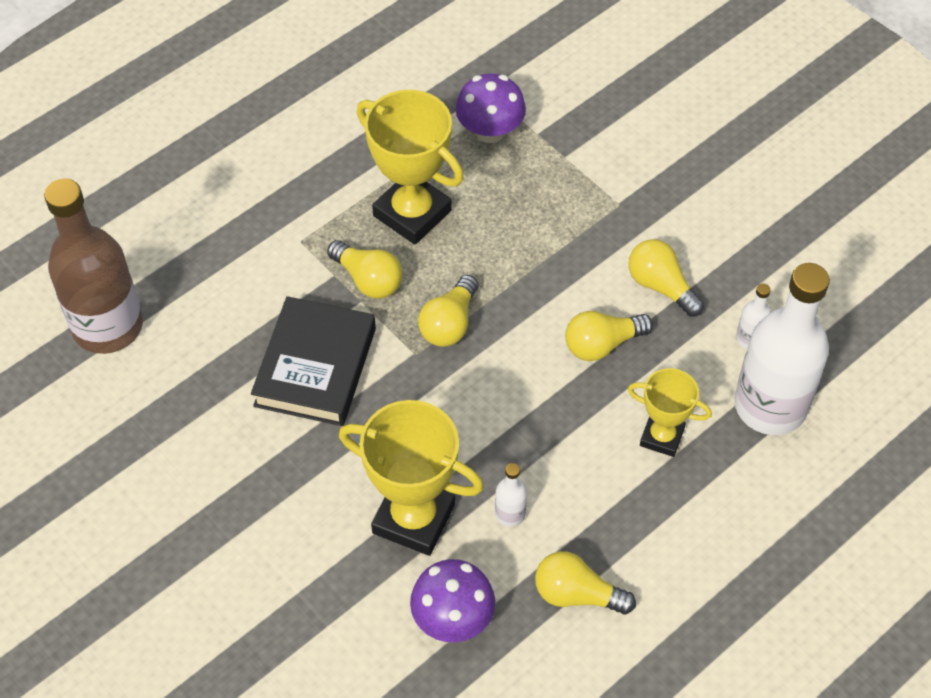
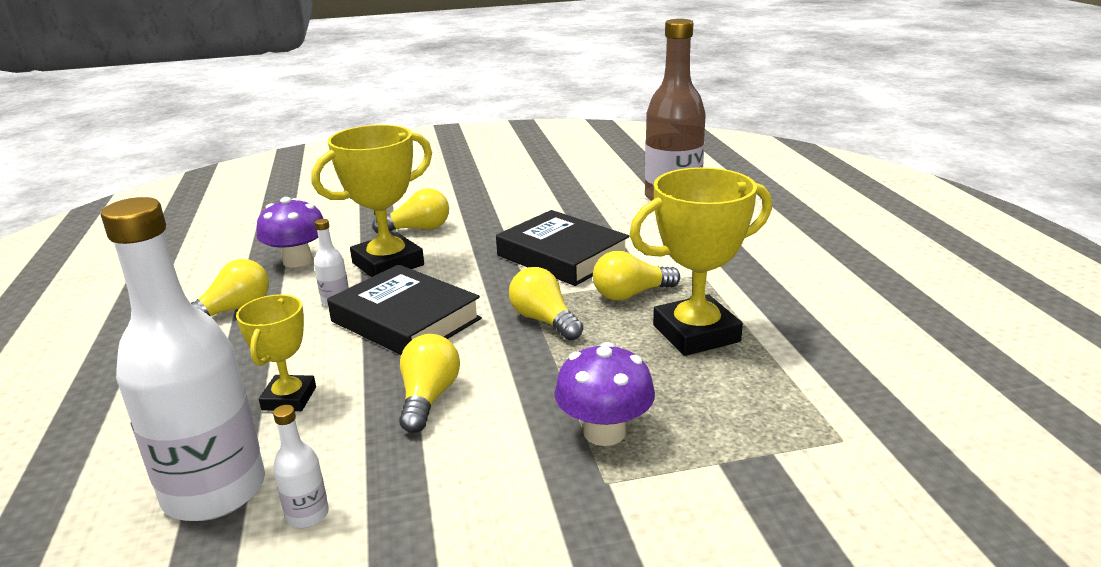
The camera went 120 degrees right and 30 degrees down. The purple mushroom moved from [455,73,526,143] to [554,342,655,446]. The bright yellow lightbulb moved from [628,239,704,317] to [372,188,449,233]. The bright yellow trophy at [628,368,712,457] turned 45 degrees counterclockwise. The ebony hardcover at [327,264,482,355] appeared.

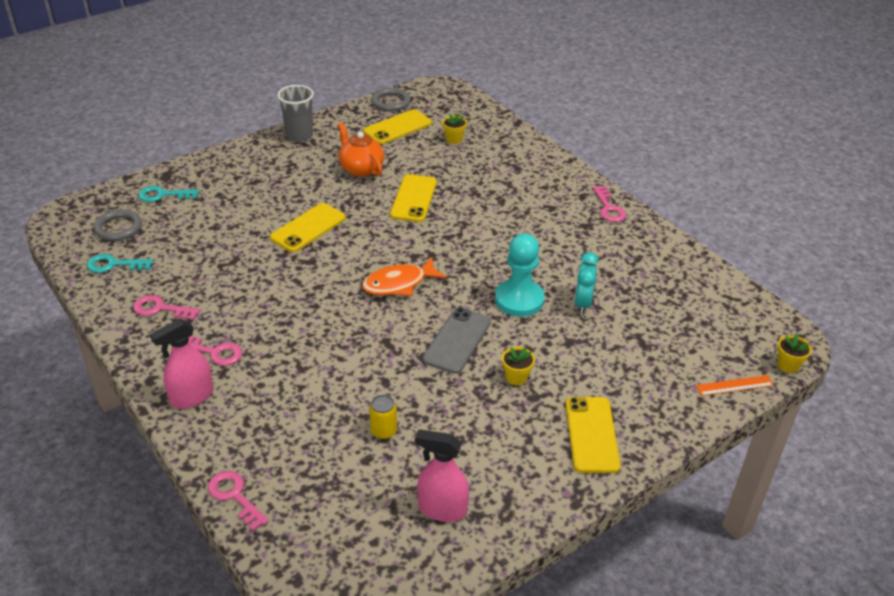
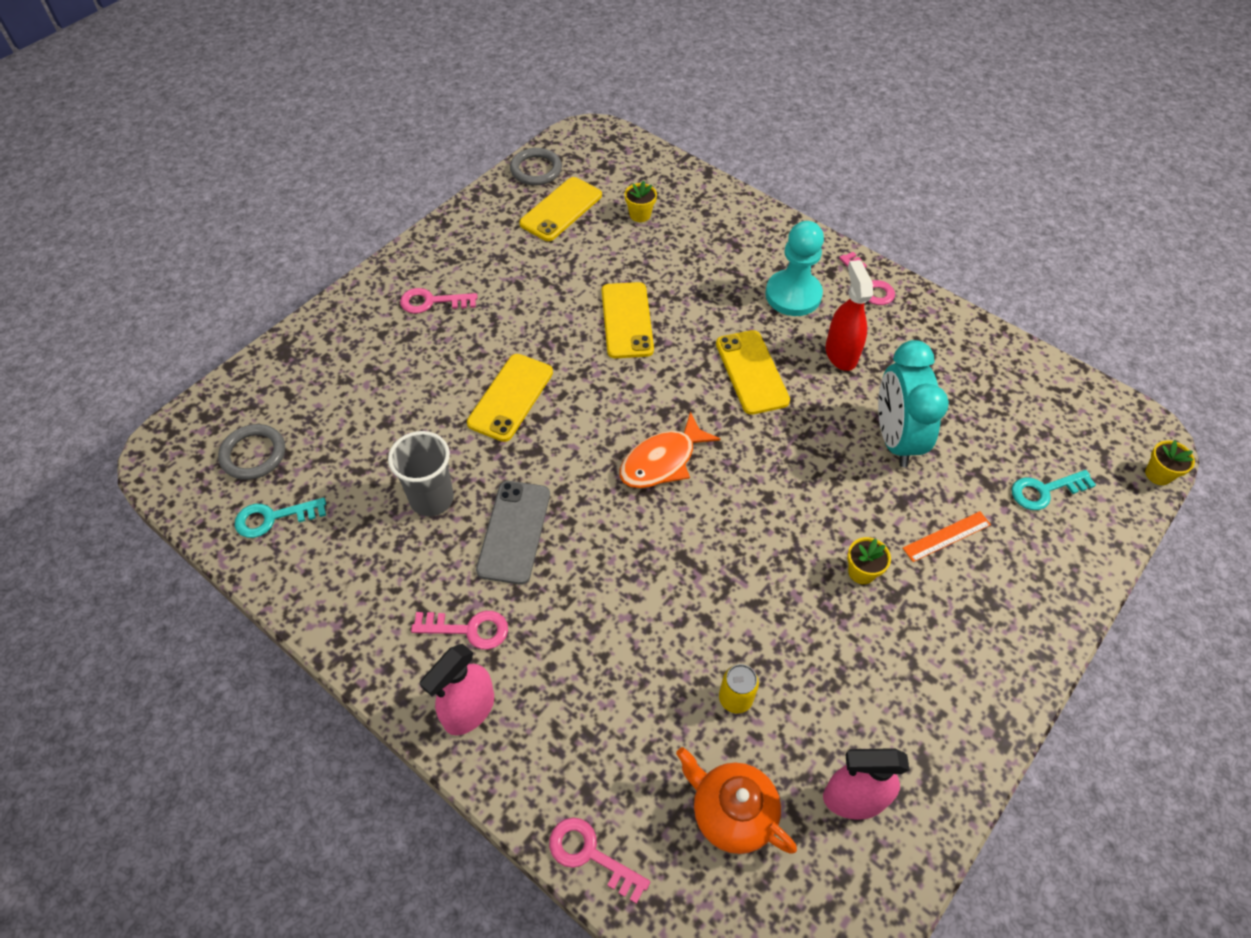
The camera went 15 degrees left and 15 degrees up. The rosy door key moved from [133,295,200,320] to [400,288,477,314]. The aqua door key moved from [138,186,199,202] to [1012,470,1096,510]. The ash-grey tumbler moved from [277,85,314,142] to [388,431,454,516]. The orange-coloured tea pot moved from [338,122,384,177] to [676,747,797,854]. The ash-grey smartphone moved from [423,307,491,374] to [476,481,550,585]. The aqua game pawn moved from [495,233,545,317] to [765,221,824,316]. The bright yellow smartphone moved from [566,397,621,473] to [716,330,790,415]. The aqua bedside clock at [574,252,599,314] changed to 1.62 times the size. The orange-coloured straightedge moved from [696,375,774,396] to [903,511,991,562]. The crimson spray cleaner at [825,260,873,371] appeared.

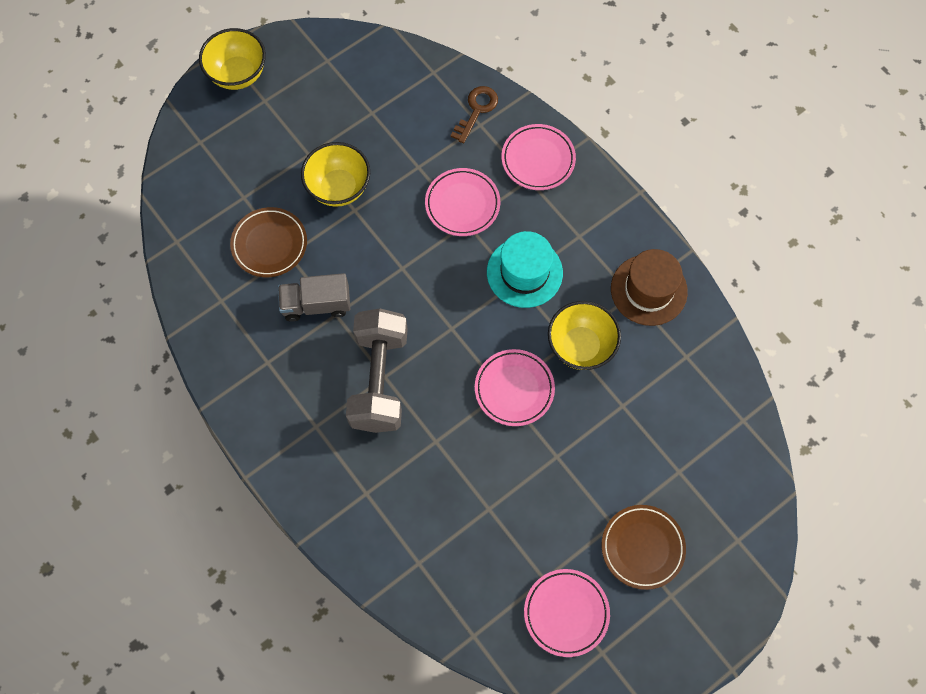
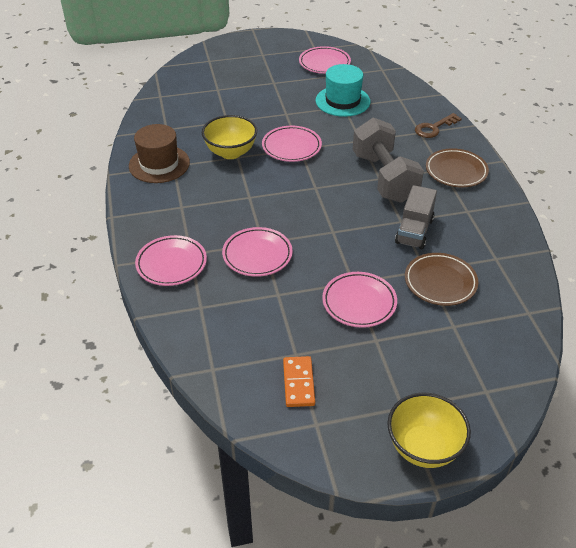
The camera went 155 degrees left and 25 degrees down. The ash-grey lorry at [278,273,350,322] turned 90 degrees clockwise. The bright yellow serving bowl at [301,142,370,207] was replaced by the rosy dinner plate at [322,272,397,328]. The ash-grey free weight at [346,308,408,433] turned 45 degrees counterclockwise. The russet door key moved from [450,86,498,143] to [415,113,462,138]. The aqua hat moved from [487,231,563,308] to [316,64,370,117]. The russet dinner plate moved from [602,505,686,590] to [426,148,489,187]. The orange-coloured domino tile at [283,356,315,407] appeared.

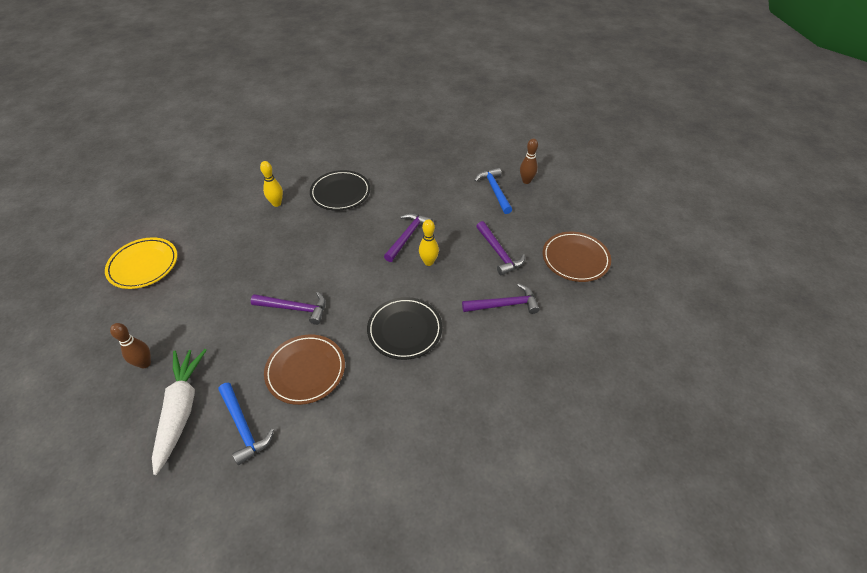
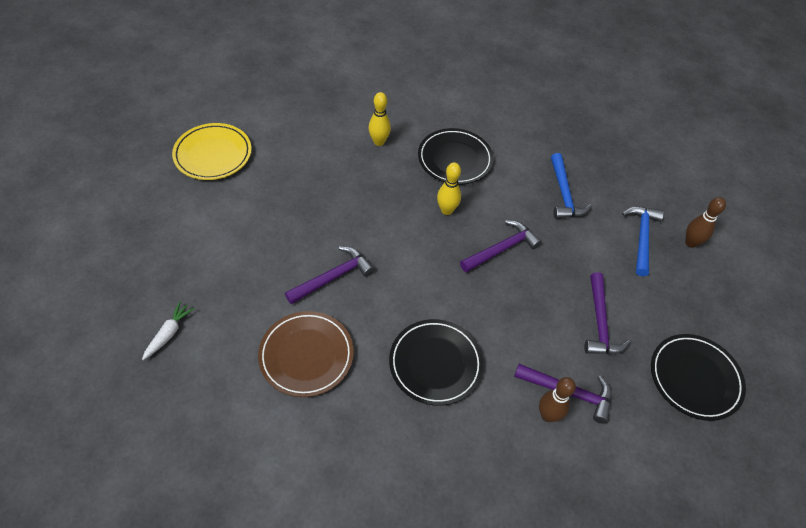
The camera went 25 degrees right and 5 degrees up. The russet bowling pin moved from [110,323,151,369] to [539,377,576,422]. The snow-white toy carrot at [152,349,207,475] changed to 0.47 times the size. The royal blue claw hammer moved from [218,383,274,465] to [551,153,592,219]. The purple claw hammer at [251,292,326,325] turned 75 degrees counterclockwise. The bright yellow bowling pin moved from [419,219,439,266] to [437,162,461,215]. The russet dinner plate at [543,232,611,282] became the ebony dinner plate at [651,334,746,421].

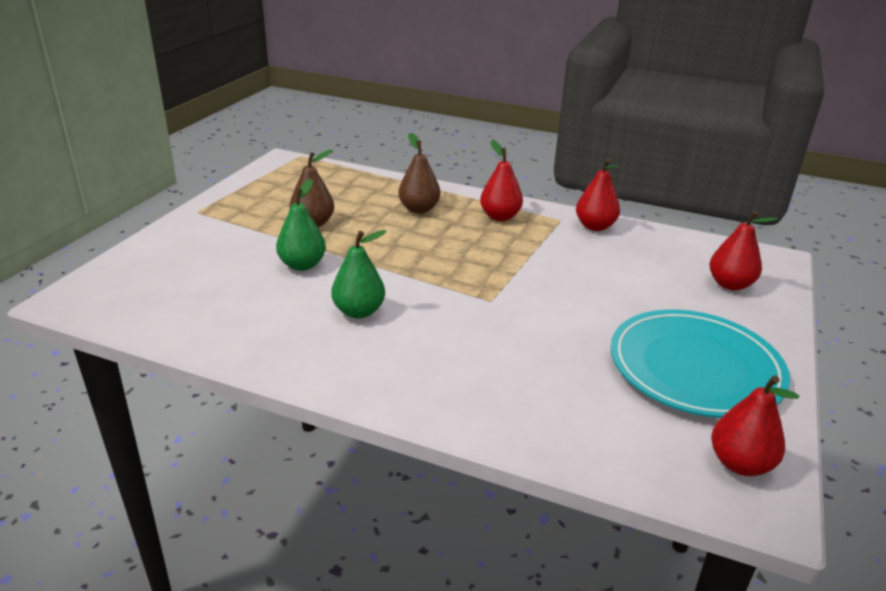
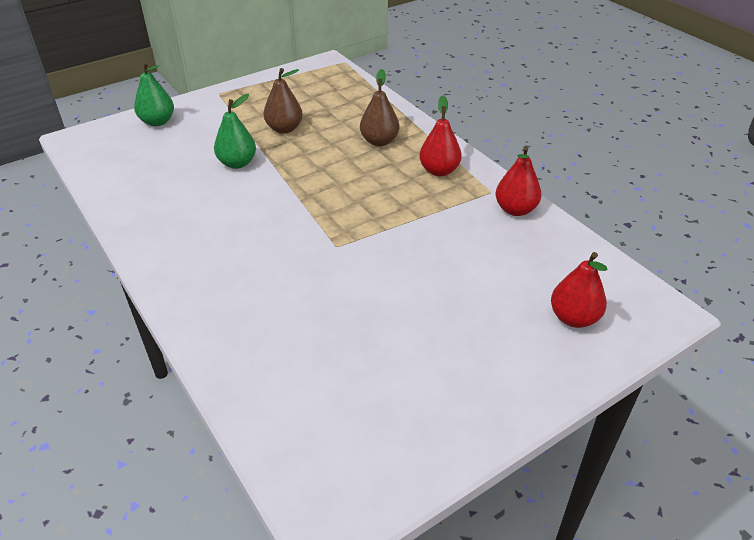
The camera went 35 degrees right and 10 degrees up. The green pear moved from [331,230,387,319] to [134,62,174,126]. The aqua dinner plate at [610,309,790,418] disappeared. The crimson pear at [711,376,799,476] disappeared.

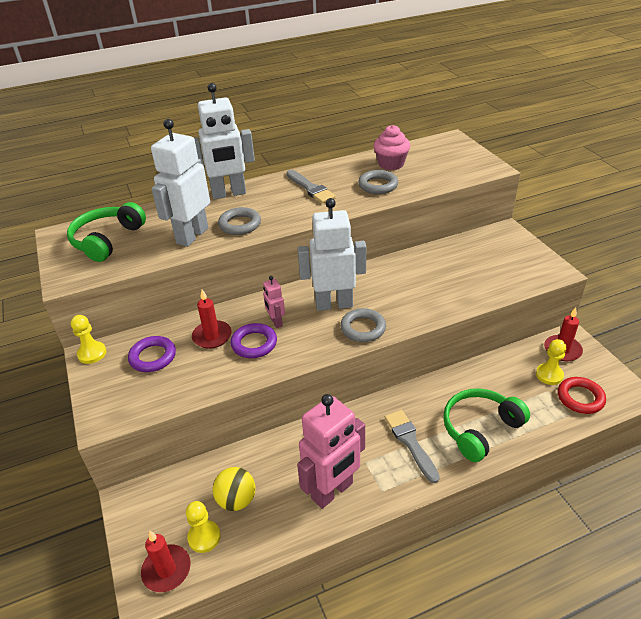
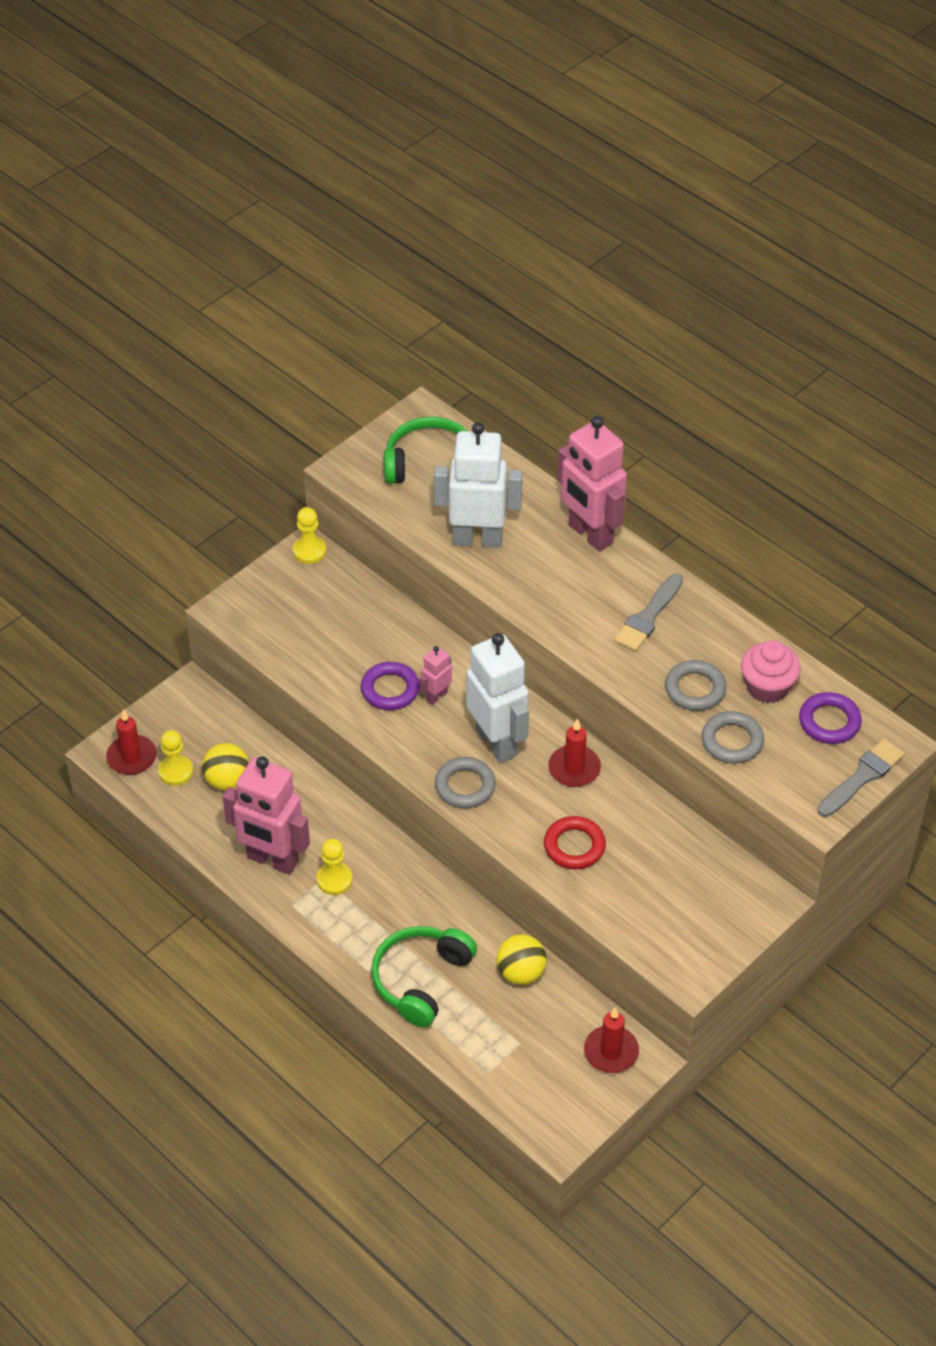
The camera went 65 degrees right and 10 degrees up. The purple hoop moved from [128,336,176,372] to [799,692,862,744]. The crimson candle moved from [192,289,232,349] to [548,719,601,787]. The snow-white robot figure at [194,83,255,199] became the rosy robot figure at [557,416,627,552]. The ash-grey hoop moved from [218,207,261,235] to [701,711,764,764]. The ash-grey brush moved from [385,410,440,483] to [817,739,905,817]. The green headset at [443,388,530,462] turned 90 degrees counterclockwise. The bright yellow game pawn moved from [536,339,566,385] to [317,839,353,895]. The crimson hoop moved from [558,377,606,414] to [544,816,606,869]. The bright yellow ball at [497,934,547,985] appeared.

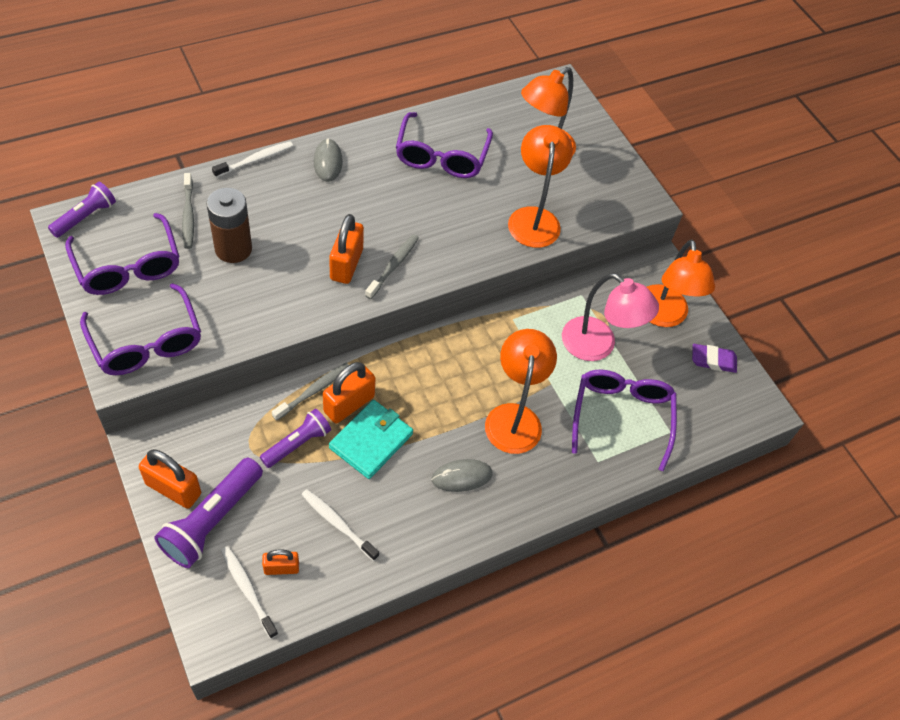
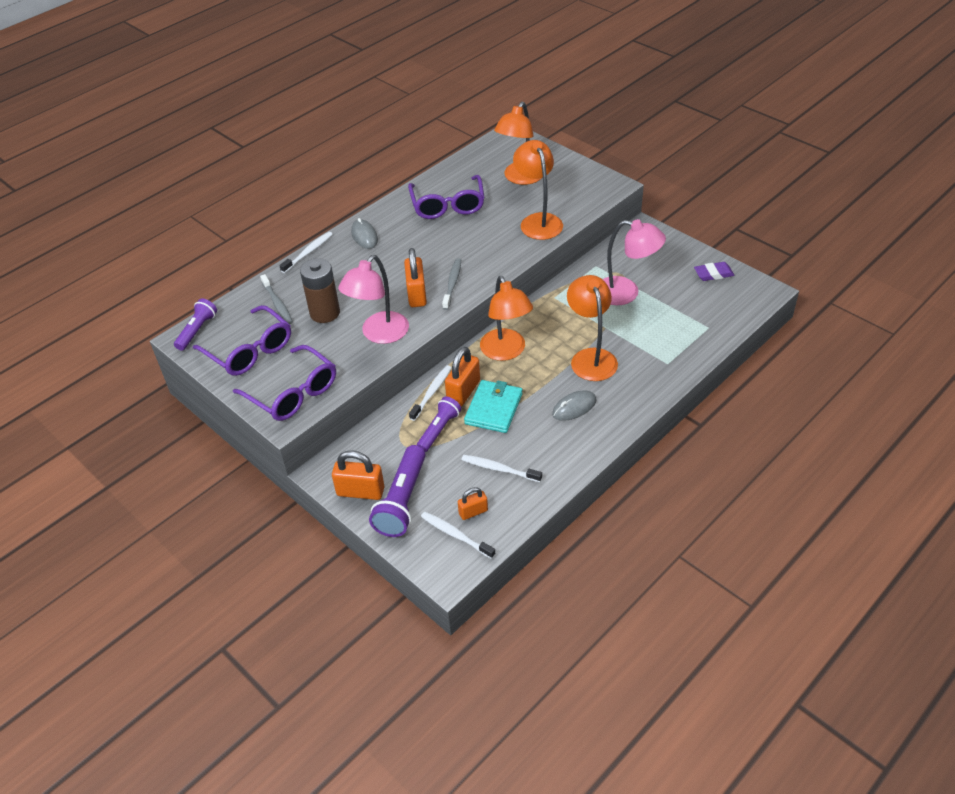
The camera went 10 degrees left and 10 degrees down. The ash-grey tooth brush at [272,363,349,421] became the snow-white tooth brush at [409,365,451,421]. The purple spectacles at [572,370,677,471] disappeared. The orange-coloured desk lamp moved from [647,239,715,327] to [480,276,533,361]. The rosy desk lamp at [338,255,409,344] appeared.

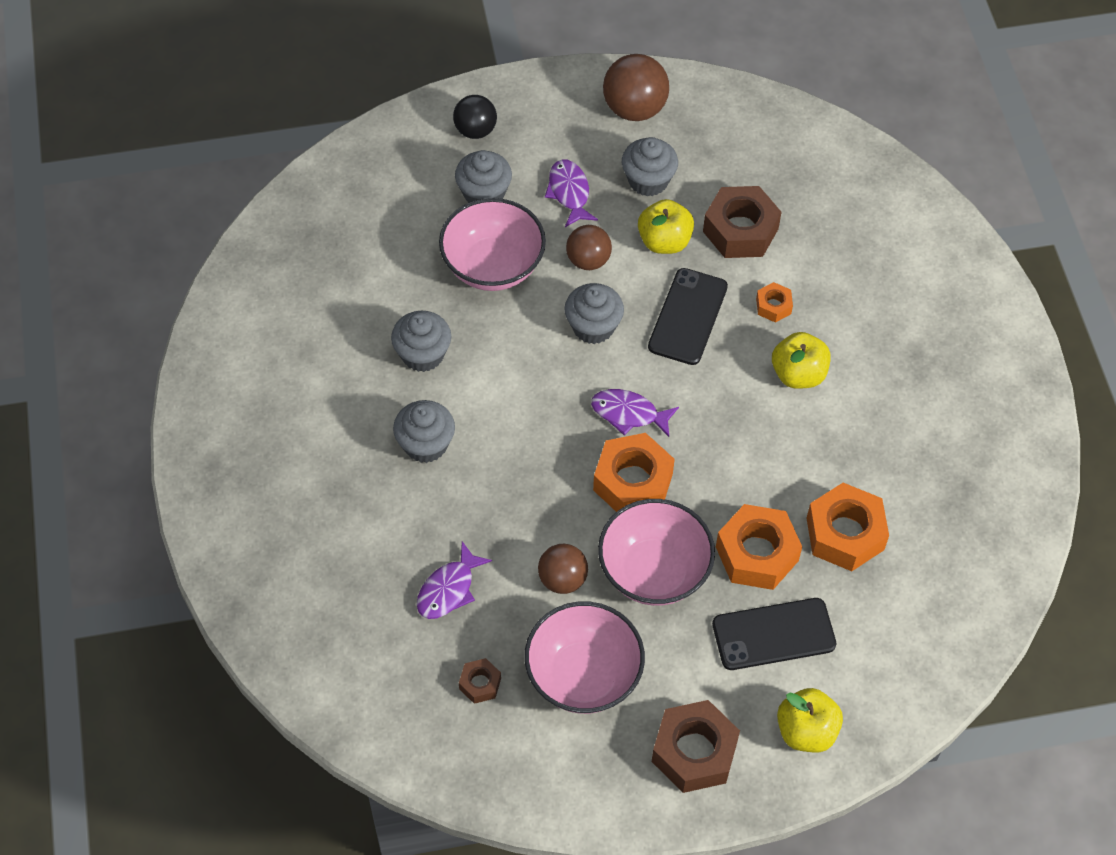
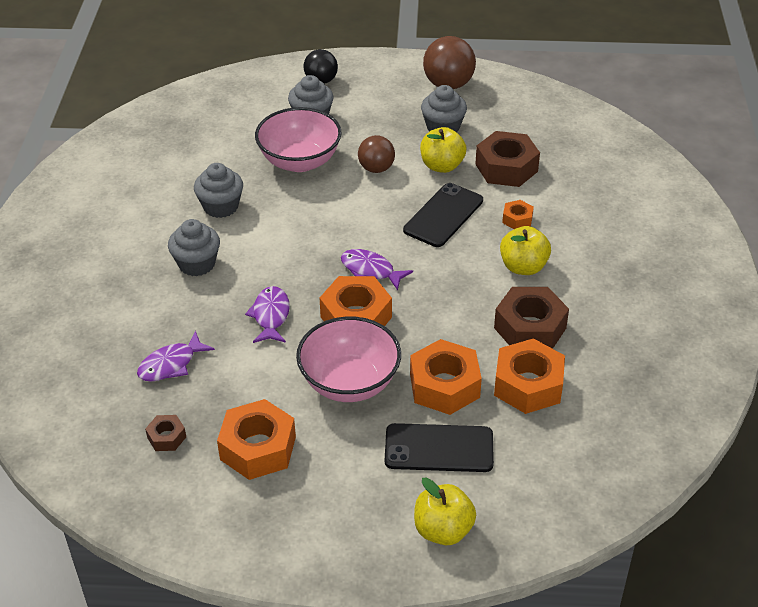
The camera went 15 degrees right and 15 degrees down. The rosy serving bowl at [524,601,645,714] was replaced by the orange-coloured hexagon nut at [217,399,296,480]. The russet ball at [538,544,588,594] disappeared. The purple fish figure moved from [545,160,598,227] to [245,286,290,343]. The ash-grey muffin at [564,283,624,344] disappeared. The russet hexagon nut moved from [652,700,740,793] to [494,287,569,349].

